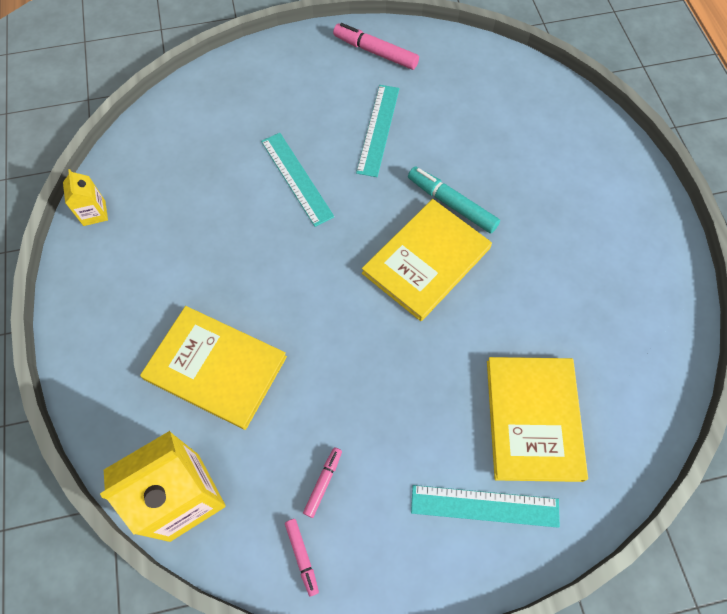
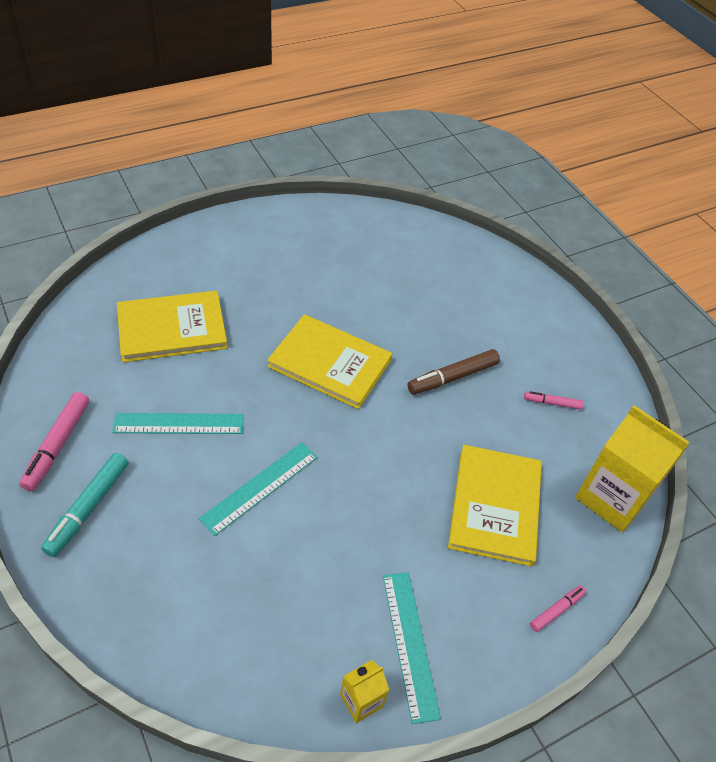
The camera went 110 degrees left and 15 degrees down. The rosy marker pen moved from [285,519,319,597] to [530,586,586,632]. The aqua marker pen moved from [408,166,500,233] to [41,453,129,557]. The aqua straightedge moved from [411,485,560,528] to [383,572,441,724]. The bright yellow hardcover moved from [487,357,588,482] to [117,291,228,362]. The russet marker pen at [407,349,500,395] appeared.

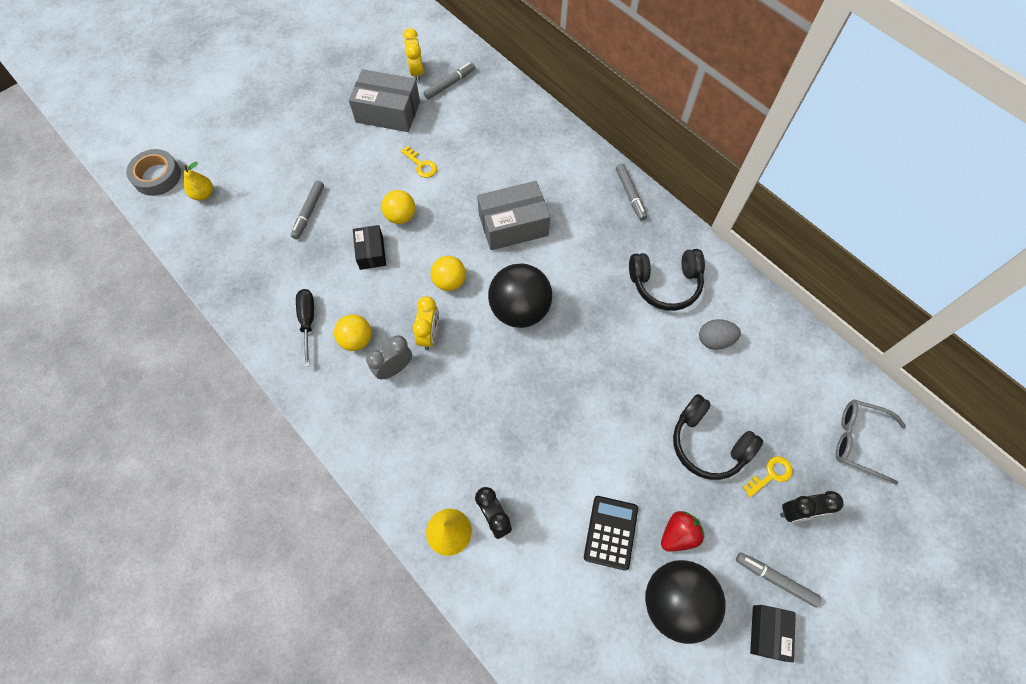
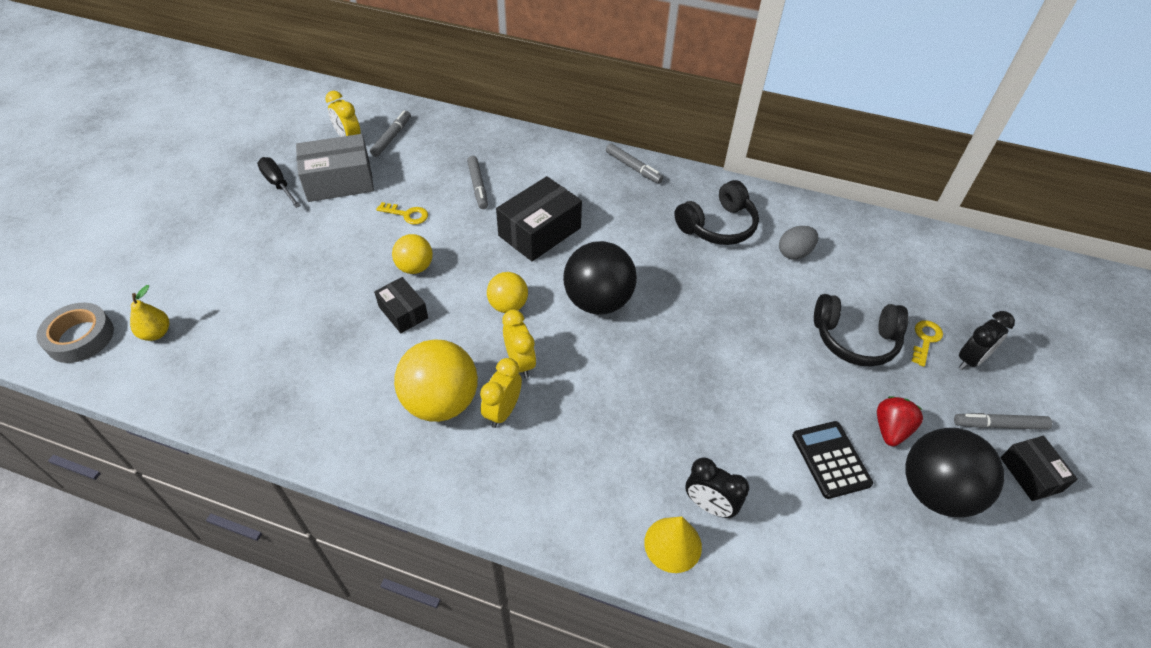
The camera went 30 degrees left and 15 degrees down. The ash-grey marker pen moved from [291,180,324,239] to [467,156,488,209]. The ebony hand screwdriver moved from [296,289,314,367] to [257,157,301,208]. The bright yellow ball at [334,315,372,351] changed to 1.75 times the size. The ash-grey bedside clock at [366,335,412,379] became the bright yellow bedside clock at [480,358,522,428]. The ash-grey package at [477,181,550,250] became the ebony package at [496,176,582,261]. The ash-grey spectacles at [836,399,906,485] disappeared.

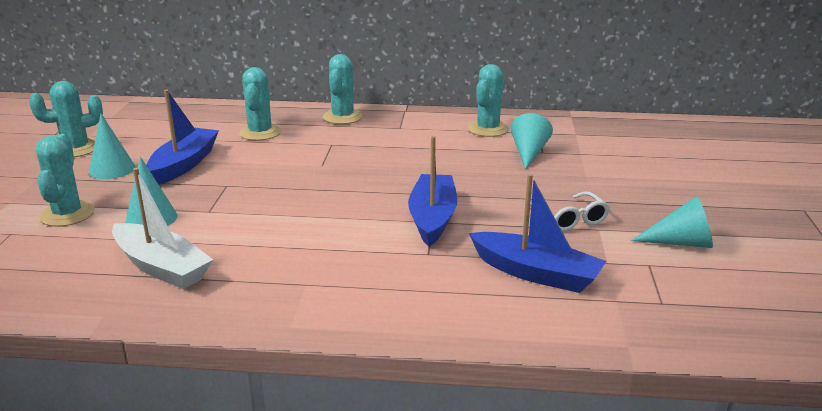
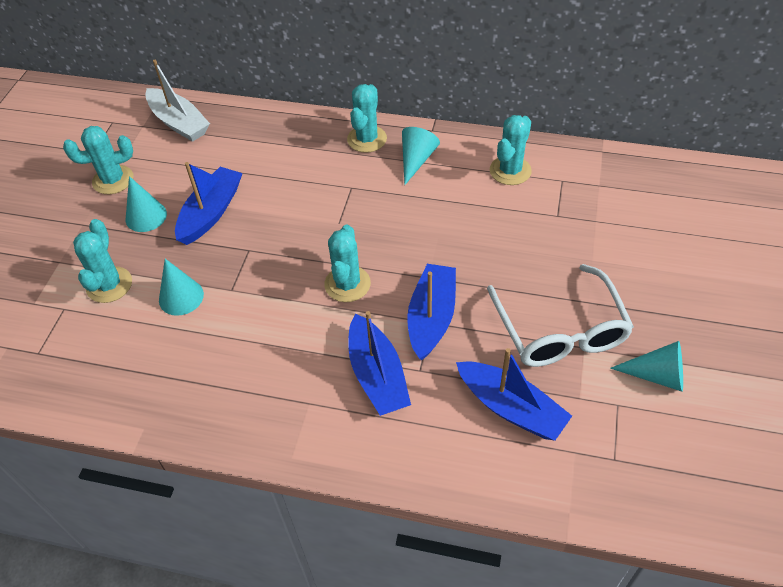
The camera went 10 degrees right and 25 degrees up. The snow-white sailboat moved from [112,168,213,289] to [145,60,210,142]. The aqua saguaro cactus moved from [239,67,281,141] to [324,225,371,302]. The aqua solid cone moved from [511,113,553,170] to [402,127,440,185]. The snow-white spectacles at [530,191,610,231] changed to 1.89 times the size. The royal blue sailboat at [348,311,411,416] appeared.

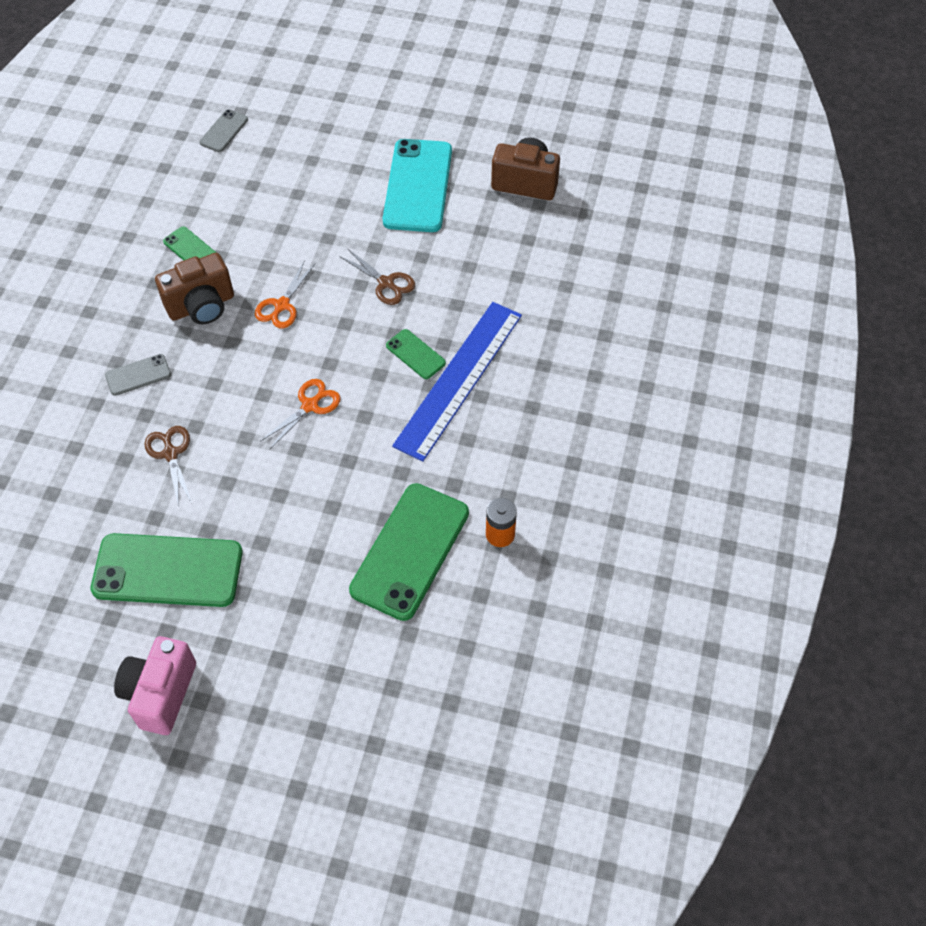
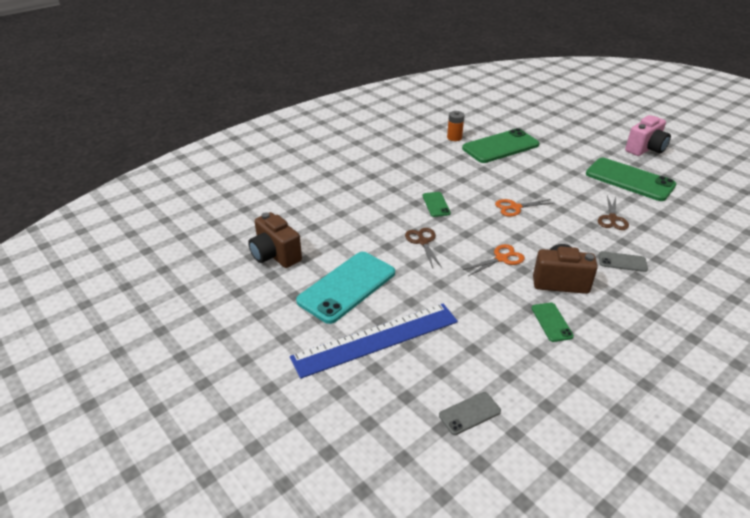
The camera went 145 degrees left and 20 degrees down. The royal blue straightedge moved from [392,302,522,462] to [290,304,458,379].

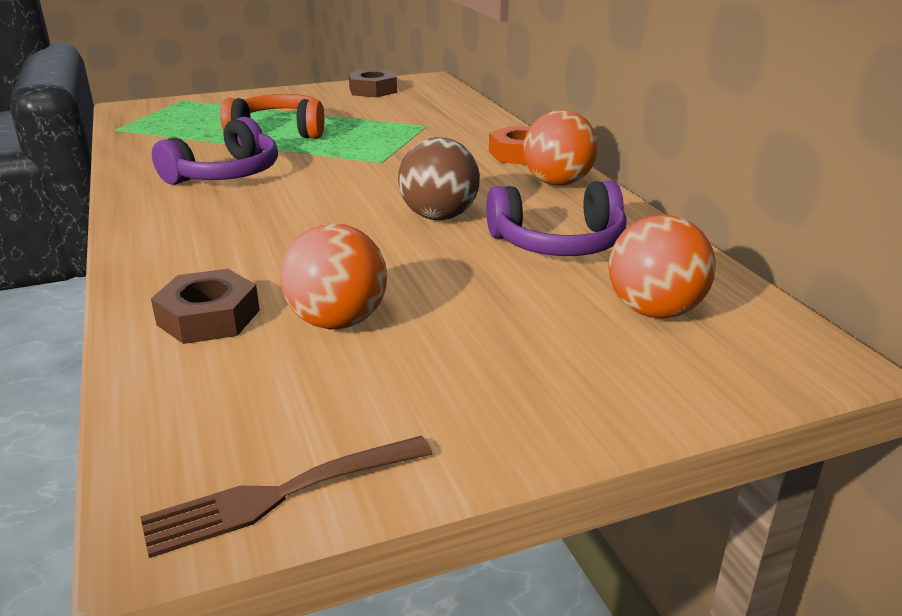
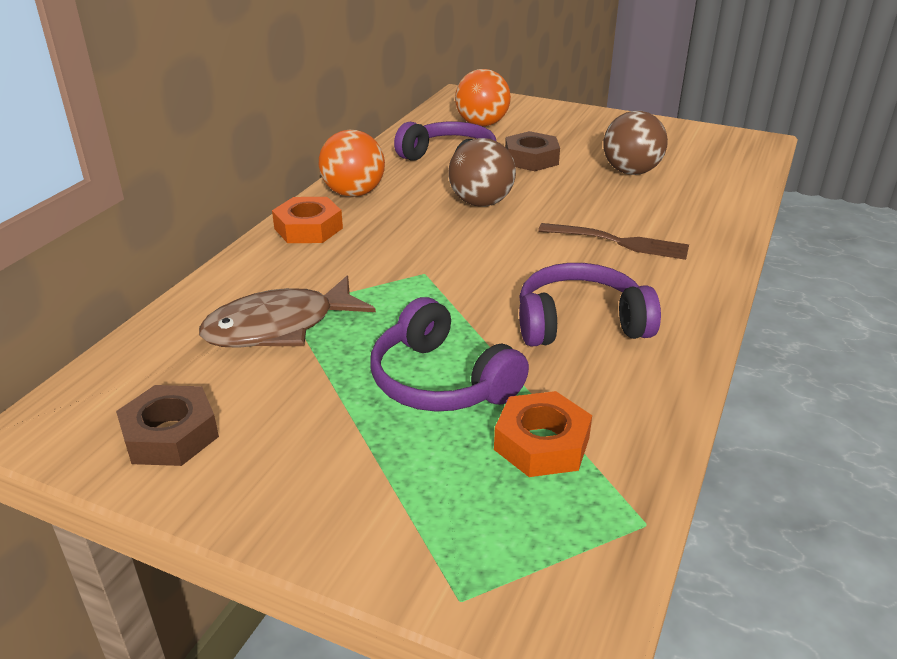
The camera went 135 degrees left and 5 degrees up. The russet dinner fork moved from [140,436,432,558] to [538,223,689,260]. The russet hexagon nut moved from [151,269,260,344] to [505,131,560,171]. The orange-coloured headset at [220,94,324,139] became the purple headset at [371,297,529,412]. The orange-coloured ball at [280,223,387,330] became the russet ball at [603,111,668,175]. The russet fish figure at [199,275,376,348] appeared. The orange-coloured hexagon nut at [494,391,592,477] appeared.

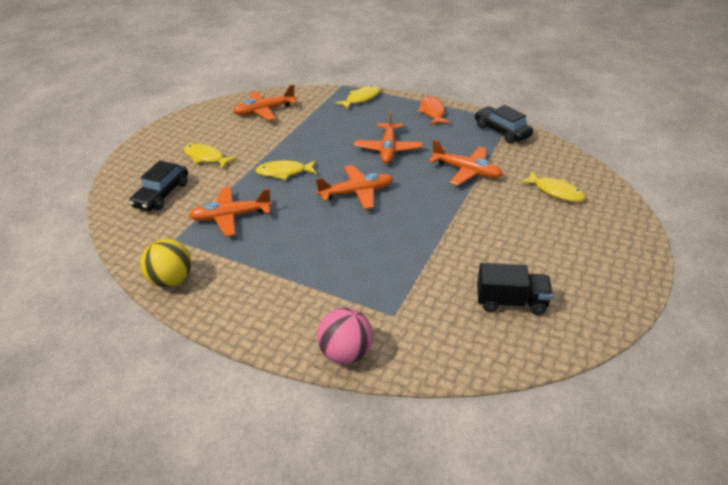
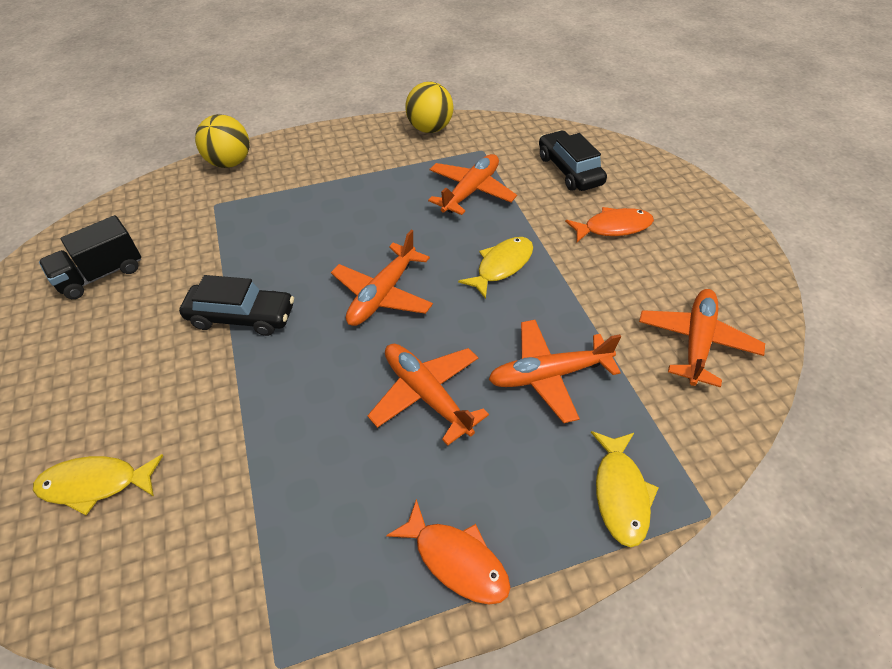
The camera went 135 degrees right and 10 degrees up. The bright yellow fish figure at [184,143,237,169] became the orange-coloured fish figure at [565,207,654,242]. The rosy ball at [317,307,373,364] became the bright yellow ball at [195,114,250,168]. The orange-coloured toy plane moved from [429,140,503,186] to [488,320,621,423]. The ebony toy car moved from [475,105,533,144] to [179,275,294,336].

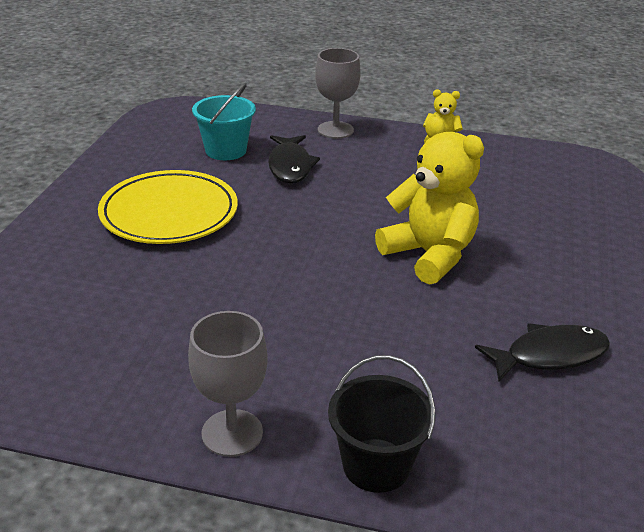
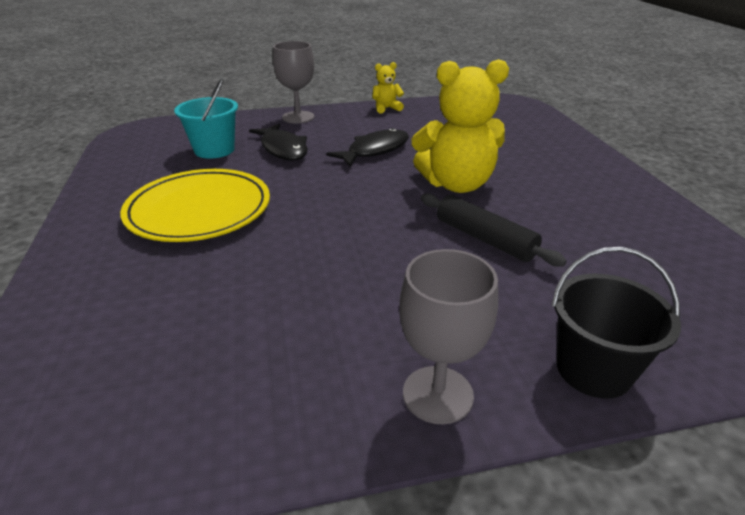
The camera went 25 degrees left and 0 degrees up. The bright yellow teddy at [375,116,484,285] turned 150 degrees clockwise. The ebony fish figure moved from [475,323,610,382] to [326,128,409,167]. The ebony dough roller at [421,193,567,267] appeared.

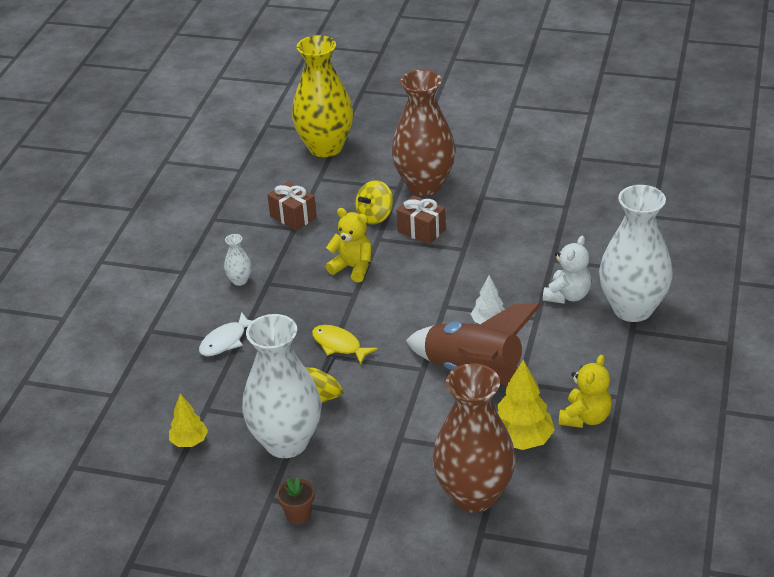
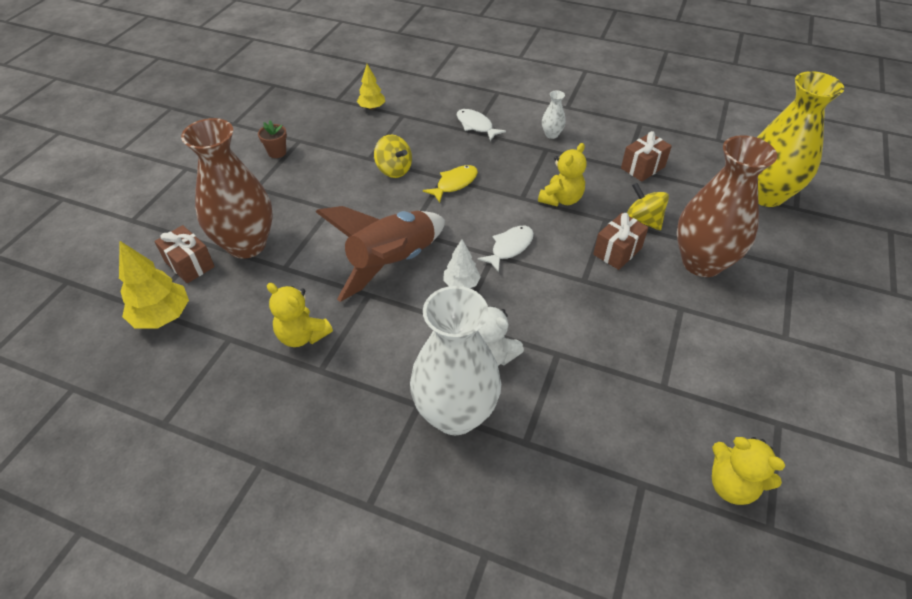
The camera went 95 degrees right and 10 degrees up. The snow-white tall vase at [242,314,321,458] disappeared. The bright yellow toy tree moved from [497,360,555,450] to [119,241,189,329]. The russet wrapped gift at [154,225,215,283] appeared. The snow-white fish figure at [477,226,534,272] appeared. The bright yellow teddy at [712,437,785,505] appeared.

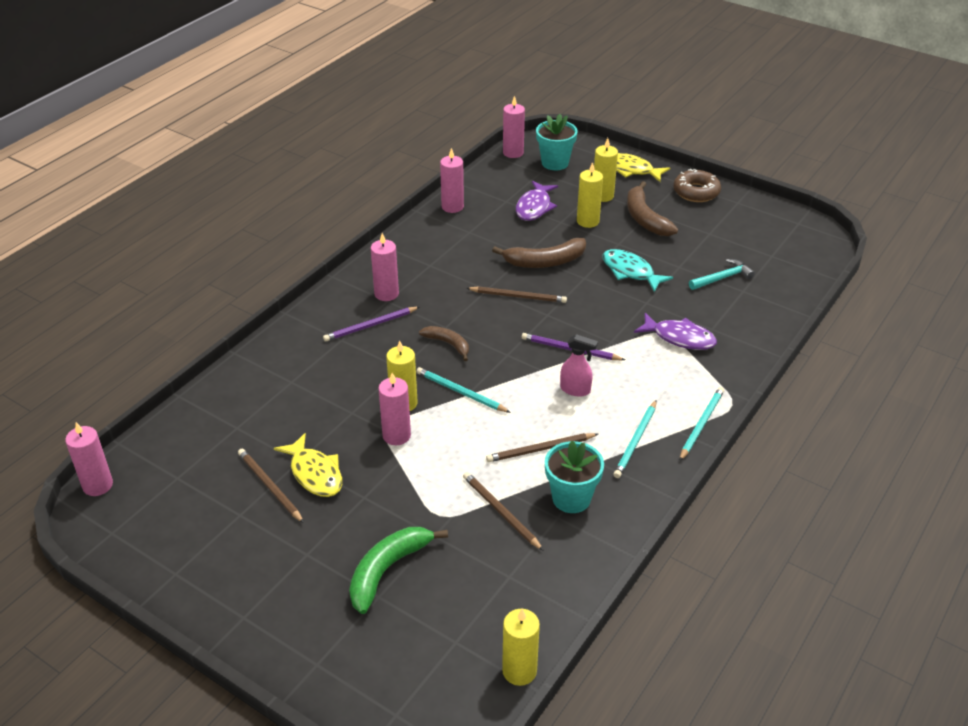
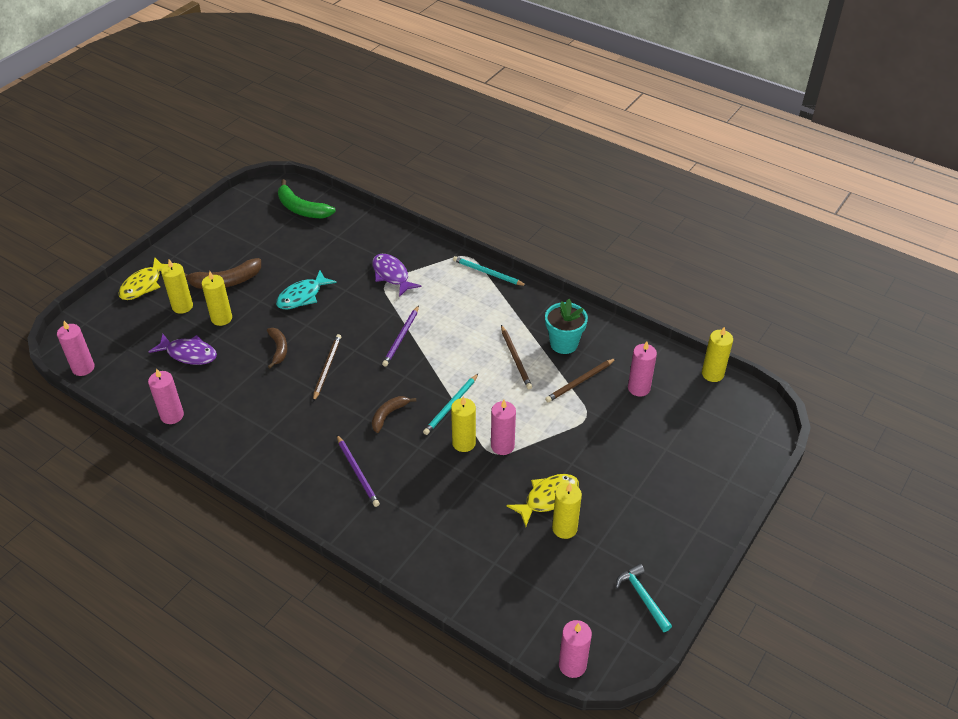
The camera went 90 degrees left and 5 degrees up. The russet pencil at [238,449,304,523] was replaced by the bright yellow candle at [552,483,582,539]. The green banana moved from [349,527,448,614] to [278,179,336,218]. The rosy candle moved from [371,233,399,301] to [628,342,657,397]. The russet banana at [492,238,586,268] changed to 0.62 times the size. The aqua potted plant at [536,114,578,170] disappeared. The rosy spray cleaner at [560,334,598,397] disappeared. The aqua pencil at [613,400,657,478] disappeared. The purple fish figure at [634,313,717,350] turned 60 degrees counterclockwise. The russet donut at [674,169,721,202] disappeared. The aqua claw hammer moved from [689,259,755,290] to [616,564,672,632].

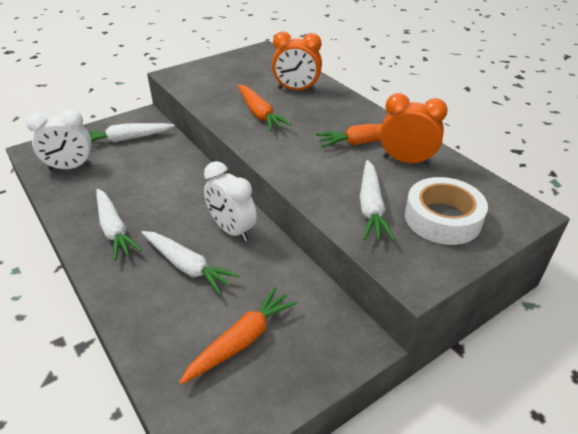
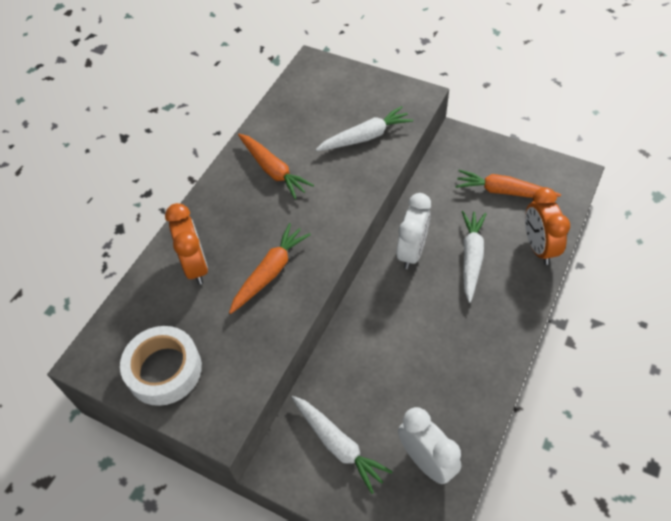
The camera went 115 degrees left and 15 degrees up. The snow-white toy carrot at [96,189,142,261] disappeared. The orange-coloured bedside clock moved from [380,93,448,165] to [525,187,570,265]. The snow-white sticky tape moved from [405,177,488,245] to [120,326,202,406].

